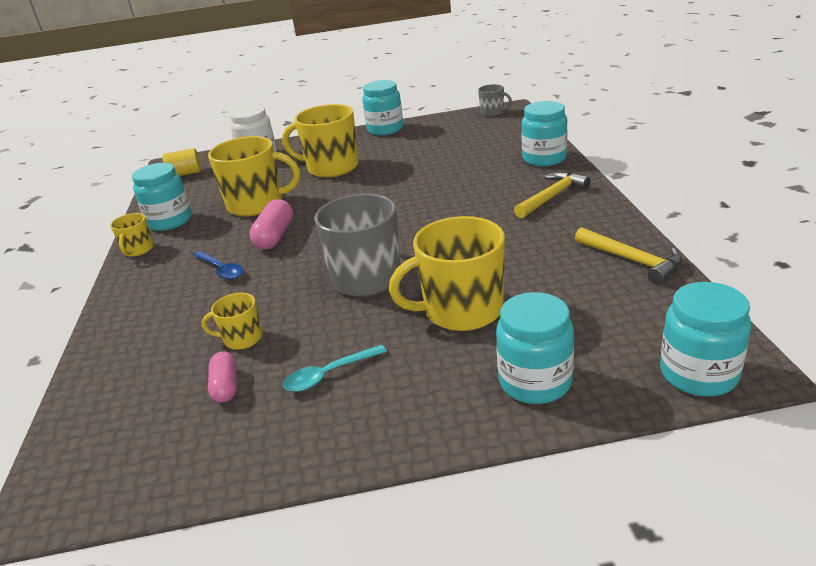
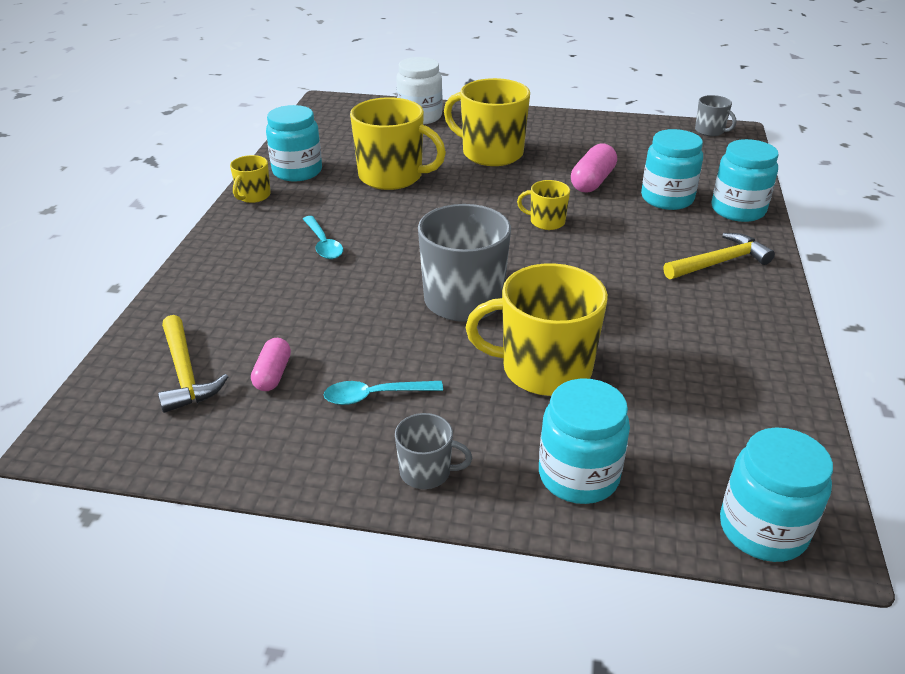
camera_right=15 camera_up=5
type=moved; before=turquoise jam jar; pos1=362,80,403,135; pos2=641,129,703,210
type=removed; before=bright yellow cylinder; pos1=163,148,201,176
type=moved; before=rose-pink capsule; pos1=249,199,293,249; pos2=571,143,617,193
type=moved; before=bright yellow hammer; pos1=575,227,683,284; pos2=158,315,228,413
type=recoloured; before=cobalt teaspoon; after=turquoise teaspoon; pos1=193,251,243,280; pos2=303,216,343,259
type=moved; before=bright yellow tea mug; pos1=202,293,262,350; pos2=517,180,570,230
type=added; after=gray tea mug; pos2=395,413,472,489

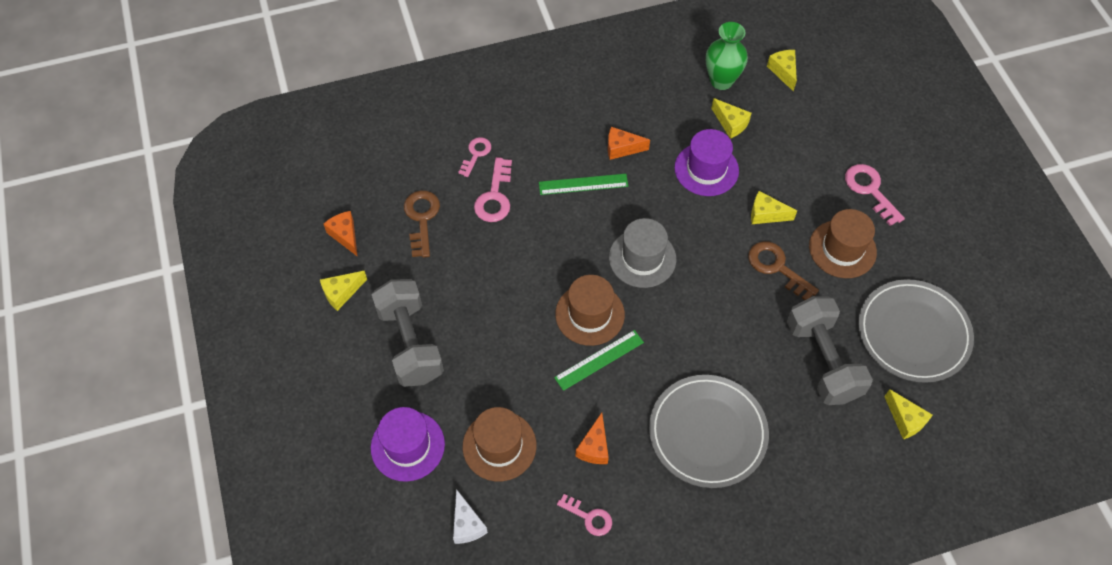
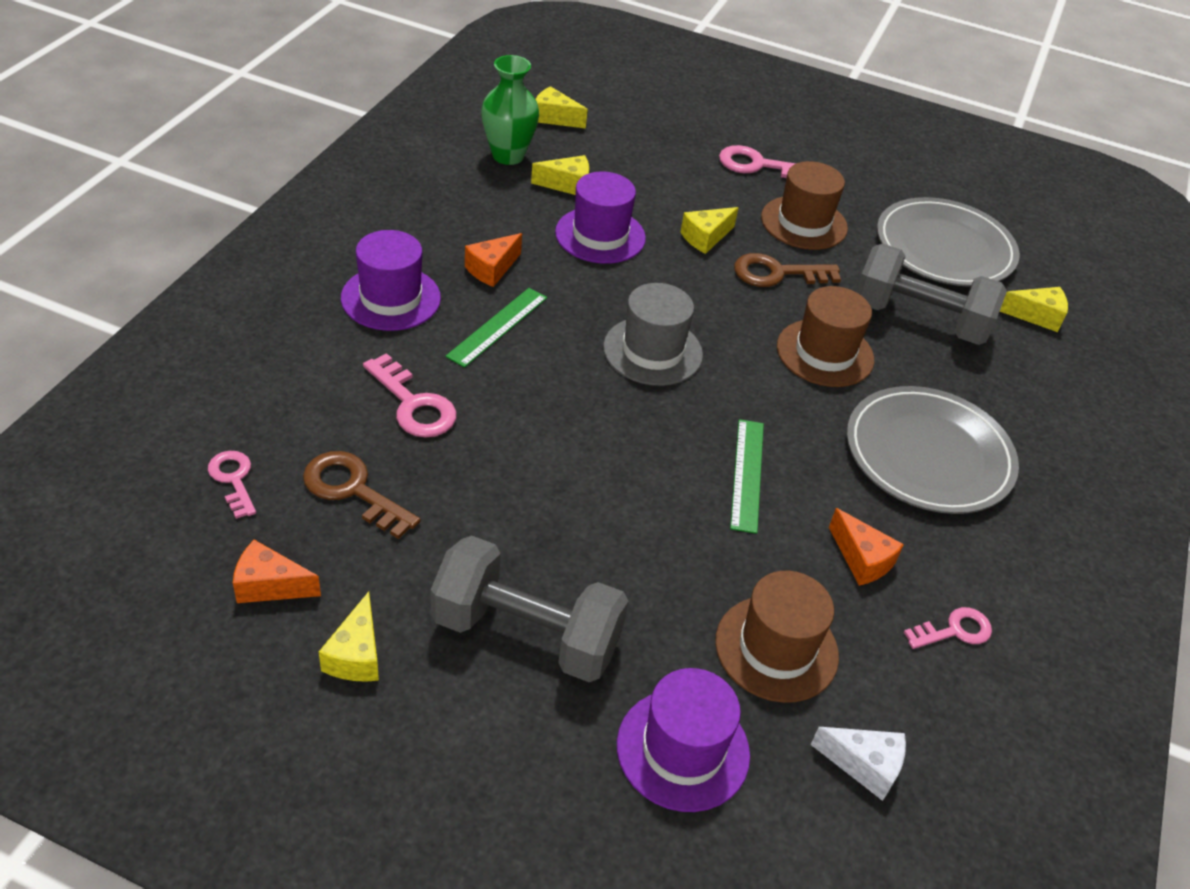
camera_right=-55 camera_up=-15
type=moved; before=rose-pink latchkey; pos1=458,137,491,177; pos2=208,451,256,519
type=moved; before=russet top hat; pos1=555,275,625,346; pos2=777,286,874,387
type=added; after=purple top hat; pos2=341,230,441,331

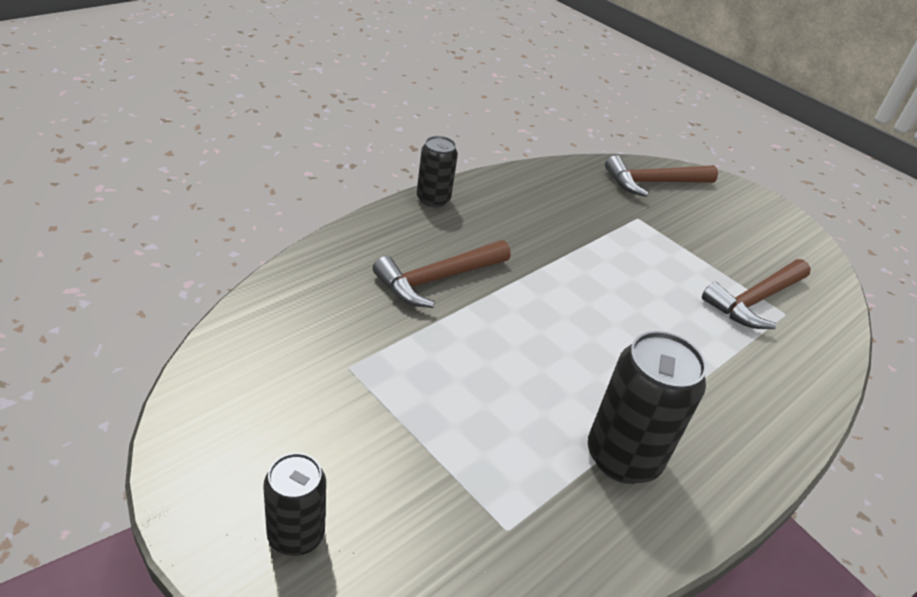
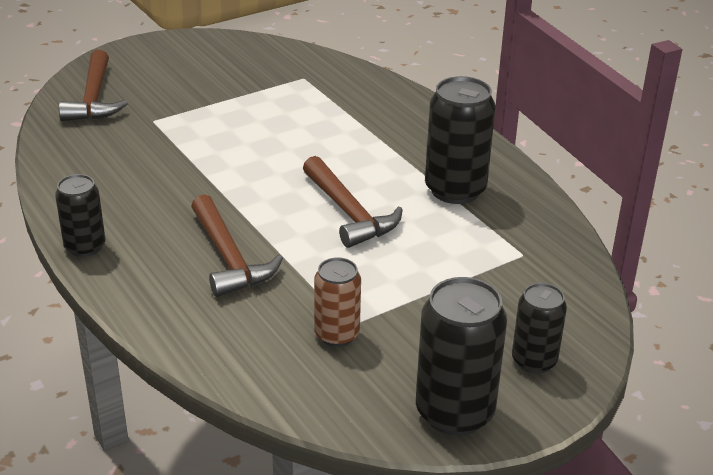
camera_right=-75 camera_up=-5
type=moved; before=russet hammer; pos1=702,259,811,329; pos2=303,156,403,248
type=added; after=russet tin; pos2=314,257,361,347
type=added; after=black tin; pos2=416,277,507,435

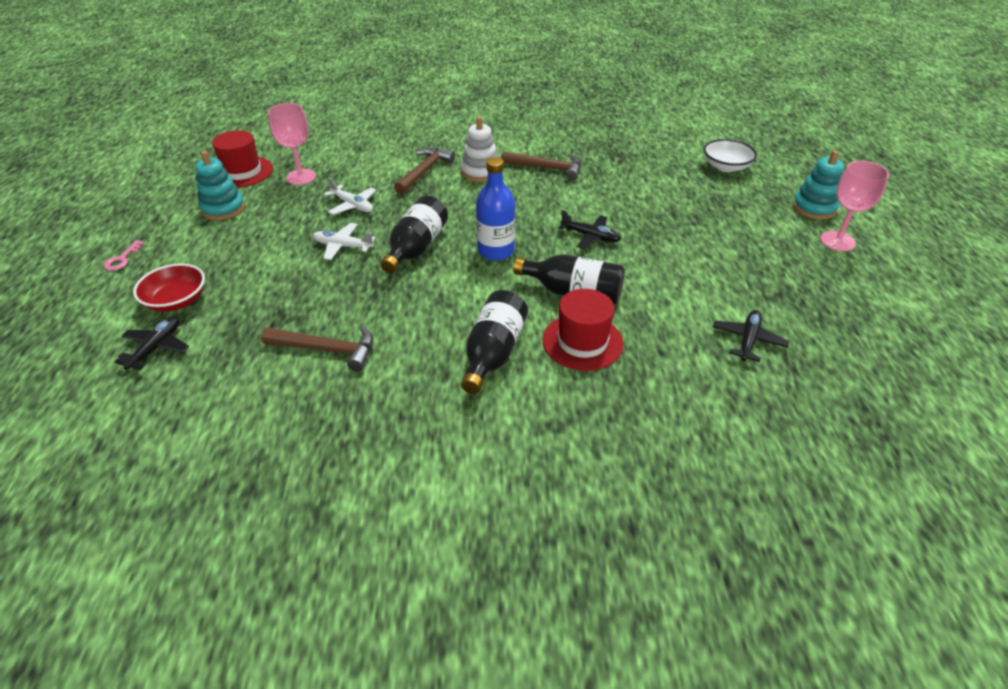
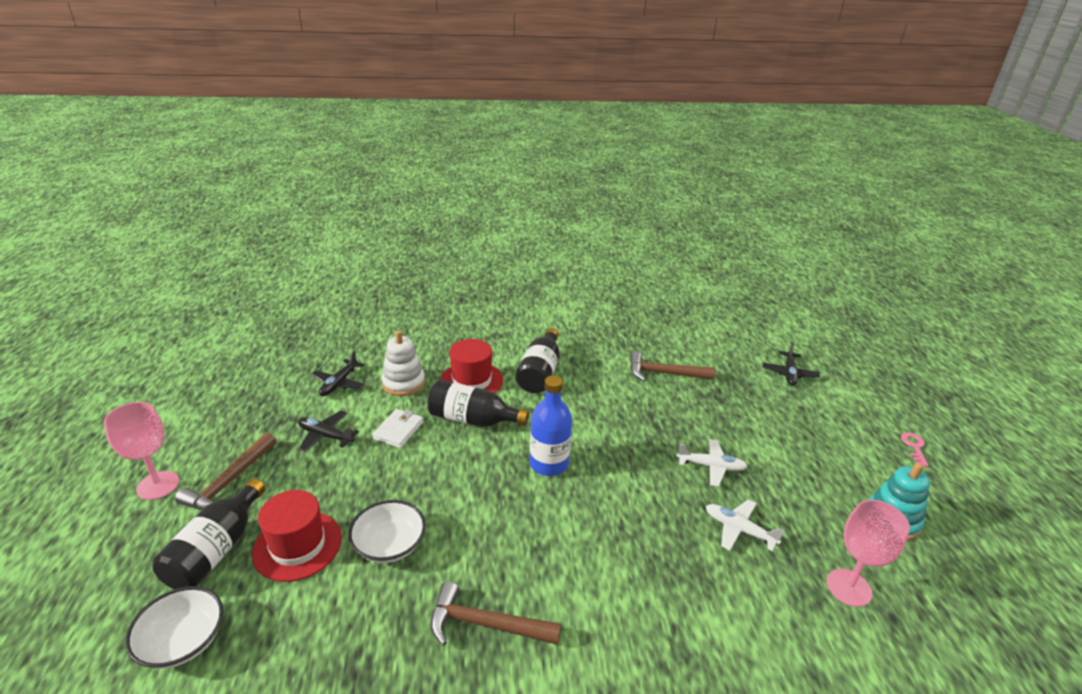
camera_right=175 camera_up=-10
type=moved; before=white ring stacker; pos1=461,116,498,182; pos2=381,330,425,396
type=moved; before=scarlet top hat; pos1=212,131,273,187; pos2=252,490,342,582
type=moved; before=russet hammer; pos1=394,148,455,194; pos2=175,433,276,510
type=removed; before=turquoise ring stacker; pos1=792,150,844,219
type=moved; before=black bottle; pos1=380,196,448,273; pos2=152,478,266,590
type=moved; before=black aeroplane; pos1=558,210,621,249; pos2=298,411,359,452
type=removed; before=scarlet bowl; pos1=133,263,205,312
type=added; after=white billfold; pos2=372,409,424,448
type=added; after=white bowl; pos2=348,500,426,563

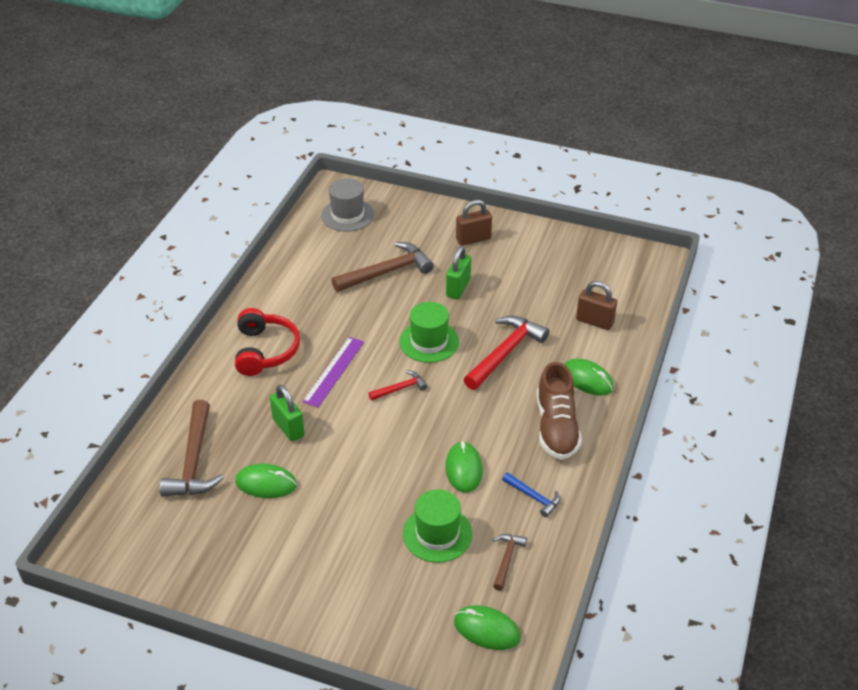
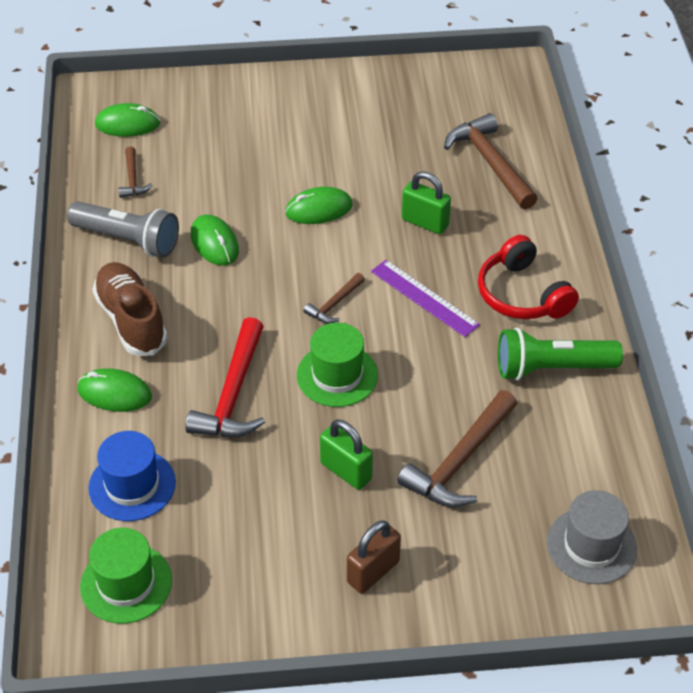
camera_right=155 camera_up=5
type=turned; before=green small lock; pos1=446,246,471,299; pos2=320,420,373,490; turn=-45
type=replaced; before=russet small lock; after=cobalt top hat; pos1=576,281,617,330; pos2=88,431,176,521
type=turned; before=purple ruler; pos1=302,337,364,408; pos2=371,260,480,337; turn=-45
type=recoloured; before=scarlet hammer; after=russet hammer; pos1=368,370,427,401; pos2=303,273,365,323
type=moved; before=green computer mouse; pos1=235,463,297,498; pos2=285,187,353,224
type=replaced; before=cobalt hammer; after=gray flashlight; pos1=502,472,560,517; pos2=67,201,179,258
type=moved; before=green top hat; pos1=403,489,472,563; pos2=80,528,172,624
type=added; after=green flashlight; pos2=498,328,623,381

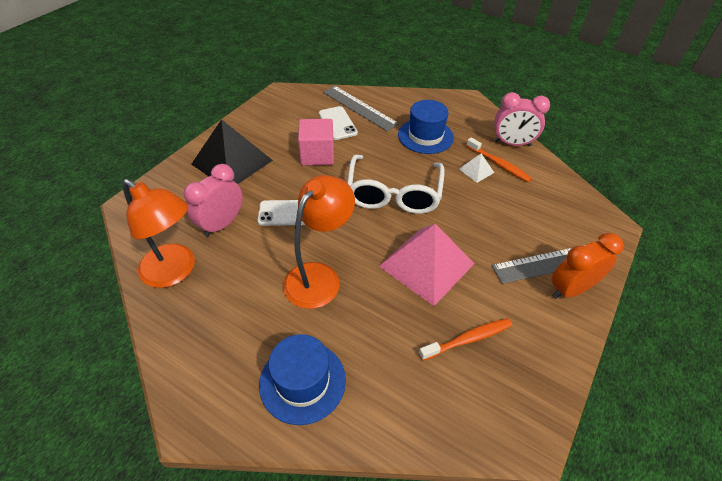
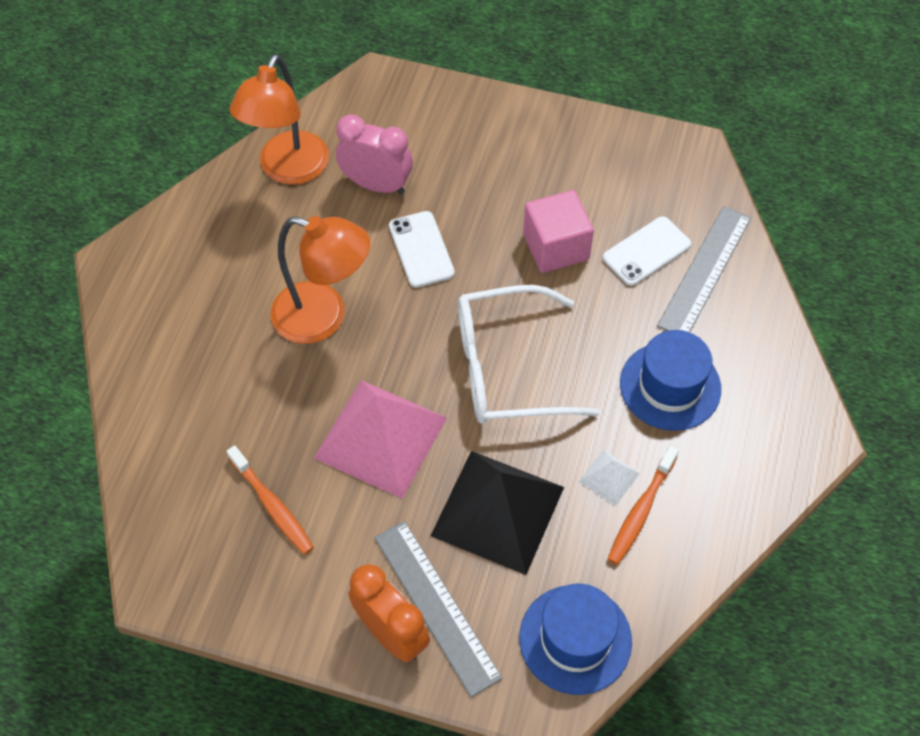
camera_right=75 camera_up=10
type=removed; before=rose-pink clock; pos1=494,92,550,146
type=moved; before=black pyramid; pos1=191,119,273,184; pos2=431,451,564,575
type=moved; before=cobalt top hat; pos1=259,334,346,425; pos2=519,584,632,695

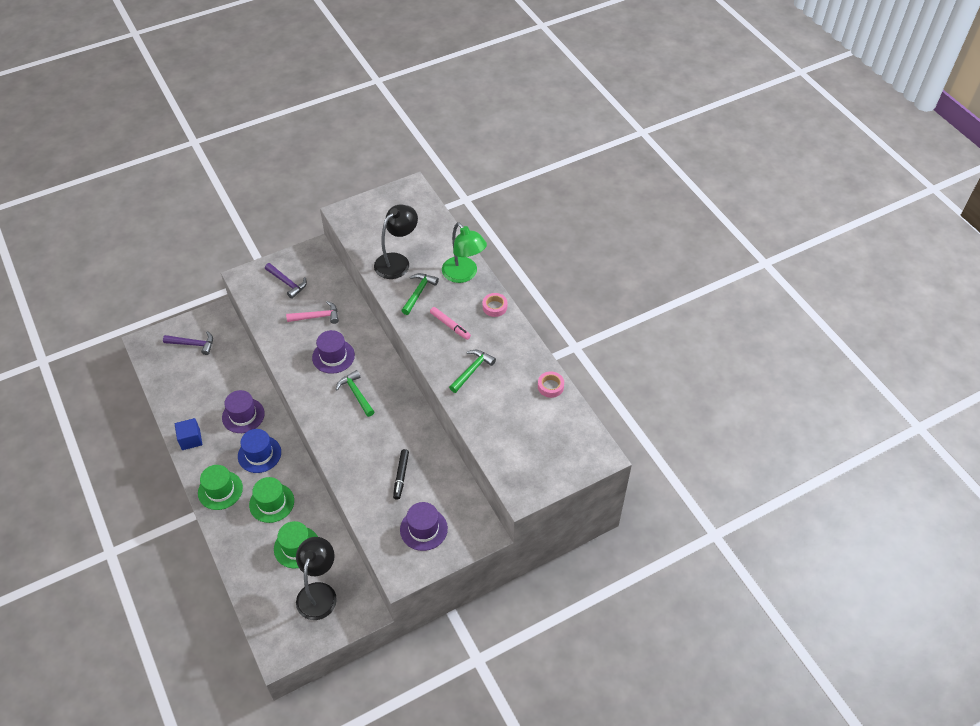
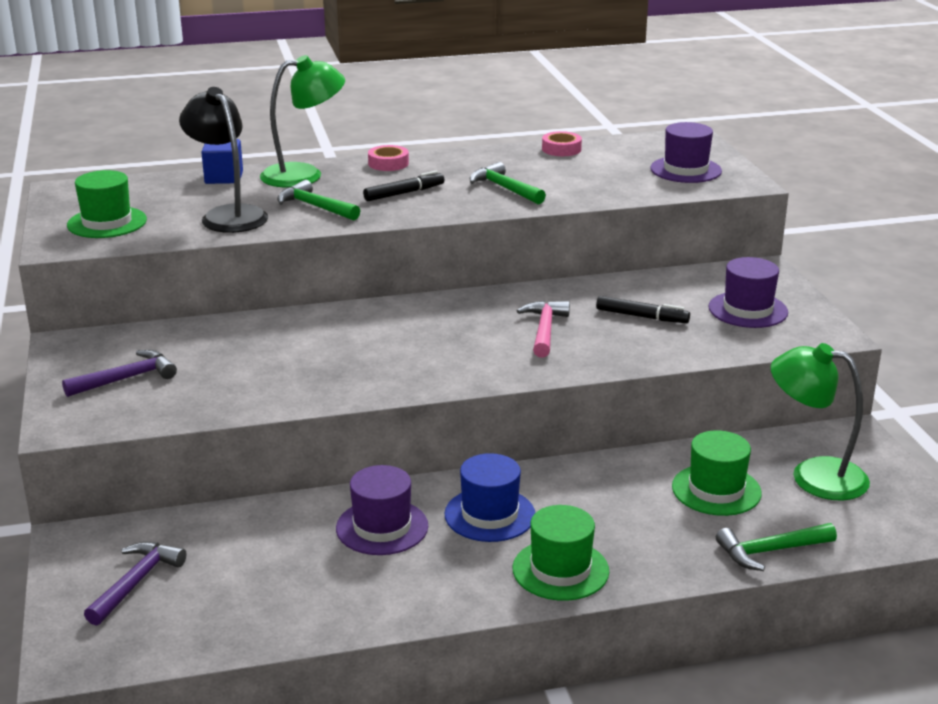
camera_right=-75 camera_up=-25
type=moved; before=rose-pink hammer; pos1=286,301,339,324; pos2=517,300,570,358
type=recoloured; before=rose-pink marker; after=black marker; pos1=430,307,471,340; pos2=363,171,444,201
type=moved; before=purple top hat; pos1=312,330,355,374; pos2=650,122,722,183
type=moved; before=green hammer; pos1=336,370,374,417; pos2=716,523,837,571
type=moved; before=cobalt solid cube; pos1=175,418,202,450; pos2=201,139,243,184
type=moved; before=green top hat; pos1=249,477,294,523; pos2=67,170,147,238
type=recoloured; before=black desk lamp; after=green desk lamp; pos1=296,537,337,620; pos2=771,343,870,500

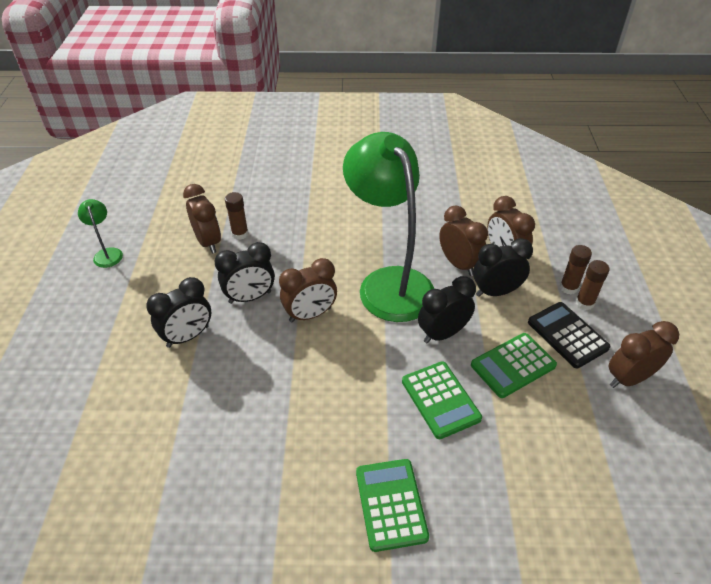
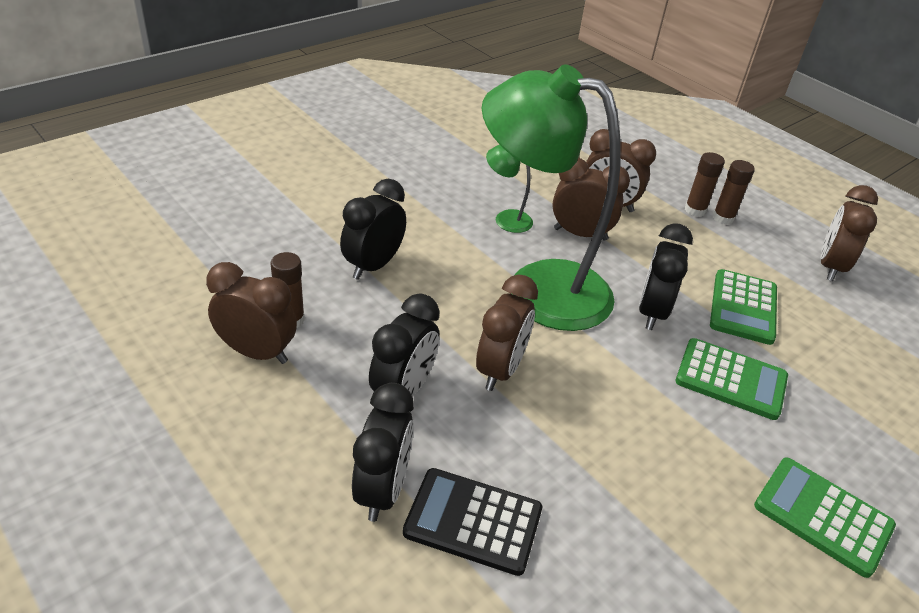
camera_right=-45 camera_up=-5
type=moved; before=green desk lamp; pos1=78,199,123,268; pos2=486,145,533,233
type=moved; before=black clock; pos1=473,238,533,297; pos2=340,179,406,280
type=moved; before=black pocket calculator; pos1=528,302,610,368; pos2=403,468,542,576

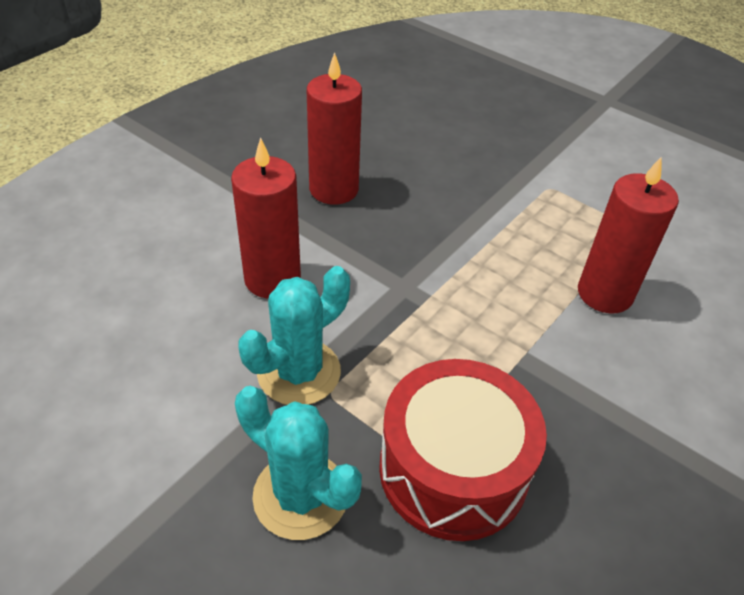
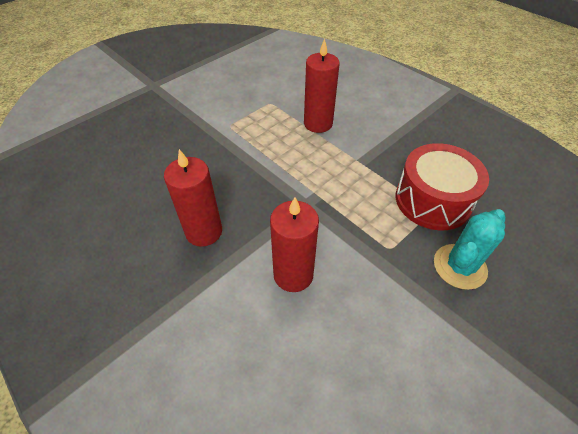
camera_right=-80 camera_up=5
type=removed; before=turquoise prickly plant; pos1=238,266,350,405

